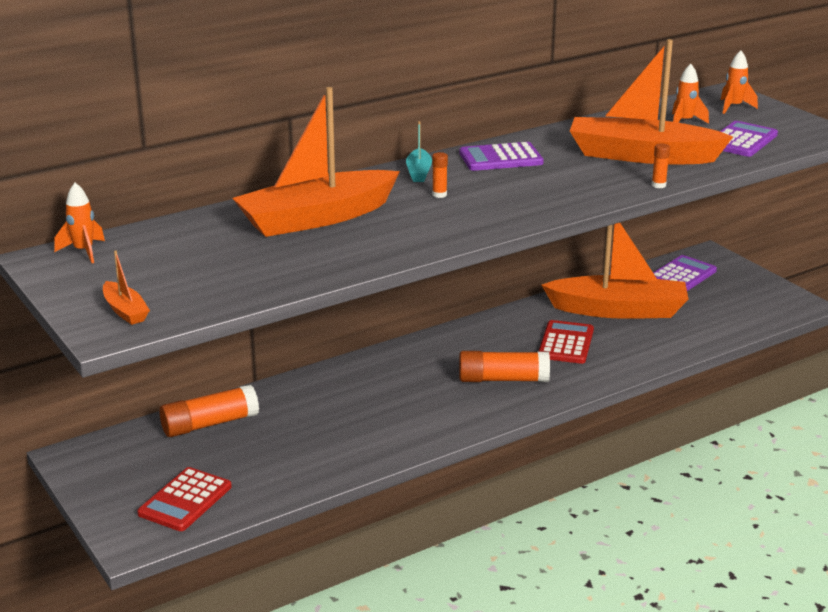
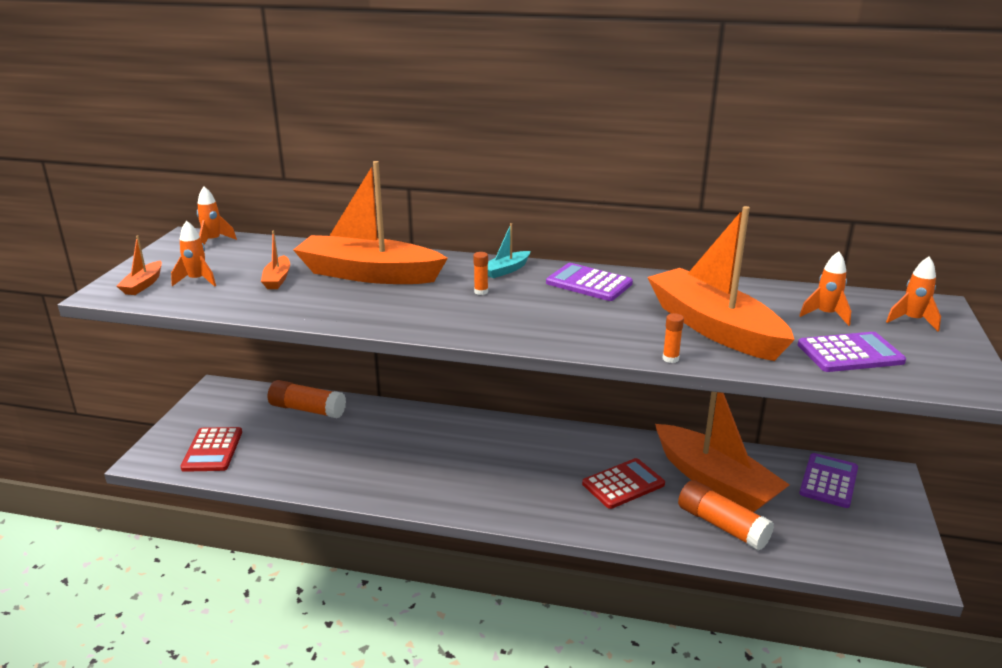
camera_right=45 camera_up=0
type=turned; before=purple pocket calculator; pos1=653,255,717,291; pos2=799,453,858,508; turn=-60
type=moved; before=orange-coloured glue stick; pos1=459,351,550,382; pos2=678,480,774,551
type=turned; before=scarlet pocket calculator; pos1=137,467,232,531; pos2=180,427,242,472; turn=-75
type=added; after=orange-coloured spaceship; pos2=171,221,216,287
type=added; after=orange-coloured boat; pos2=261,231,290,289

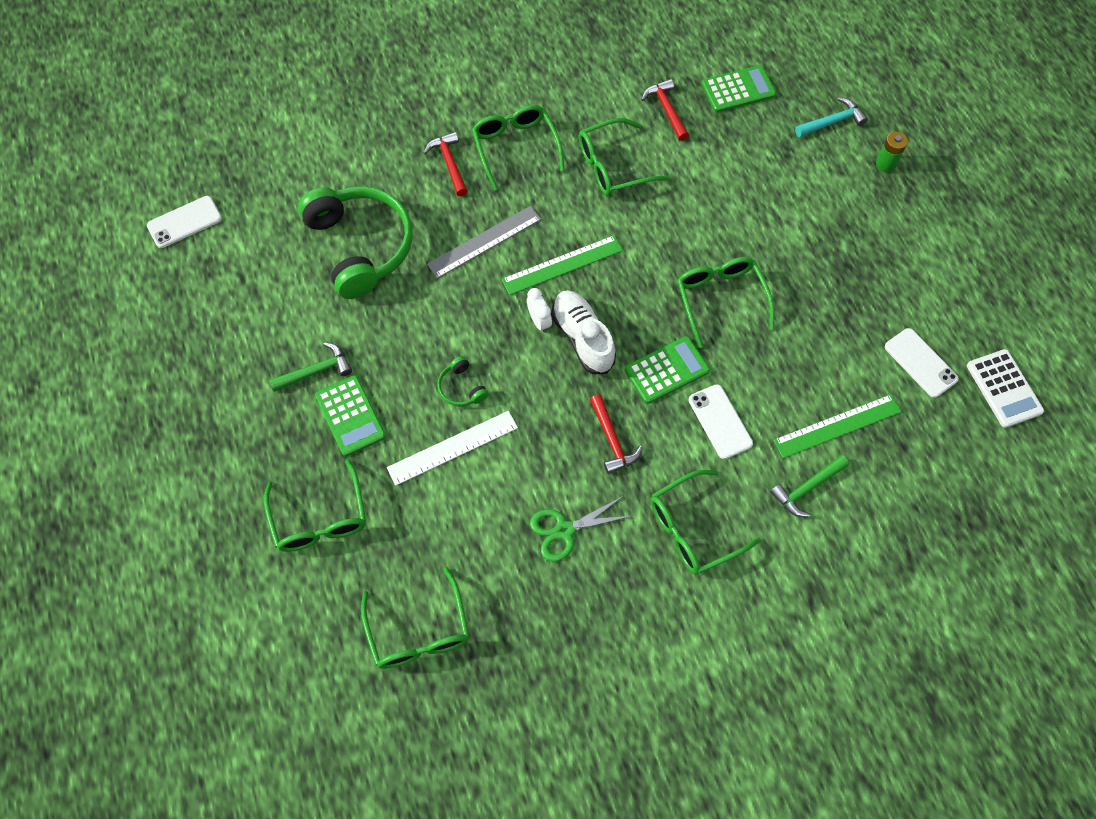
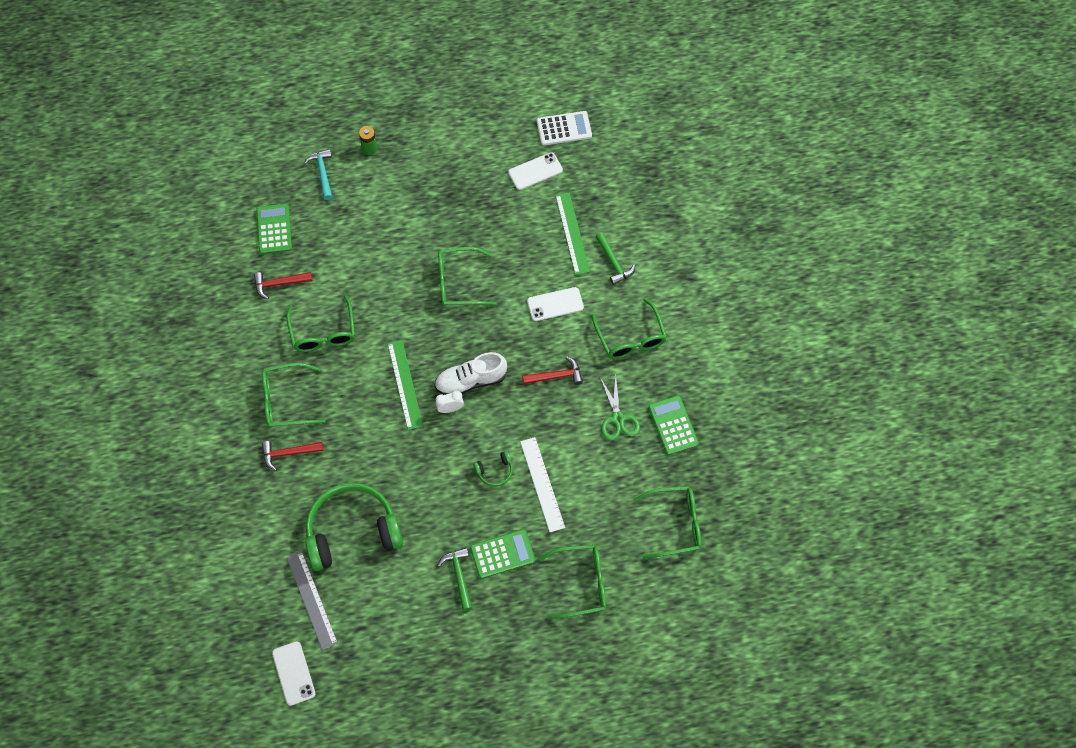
camera_right=-80 camera_up=0
type=moved; before=gray ruler; pos1=427,206,541,279; pos2=287,551,338,650
type=moved; before=green pocket calculator; pos1=625,336,710,404; pos2=648,396,699,455

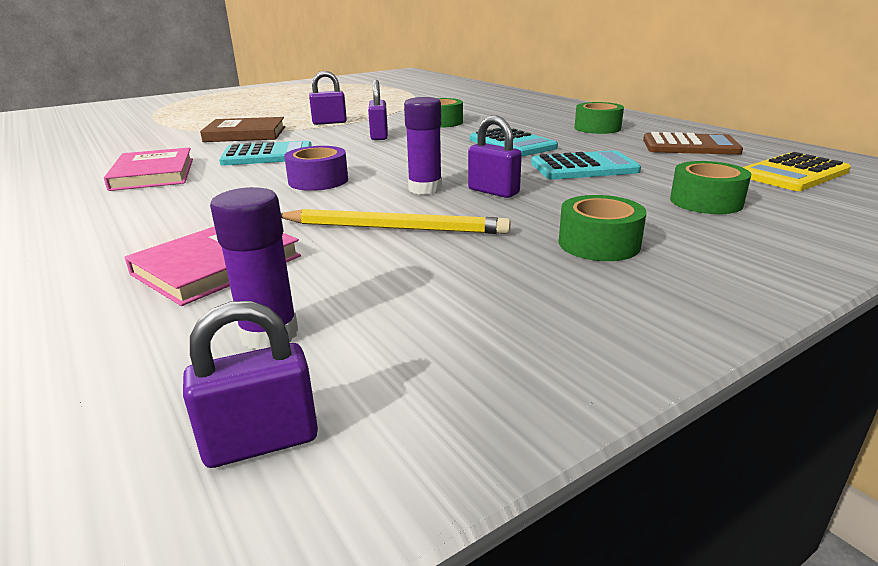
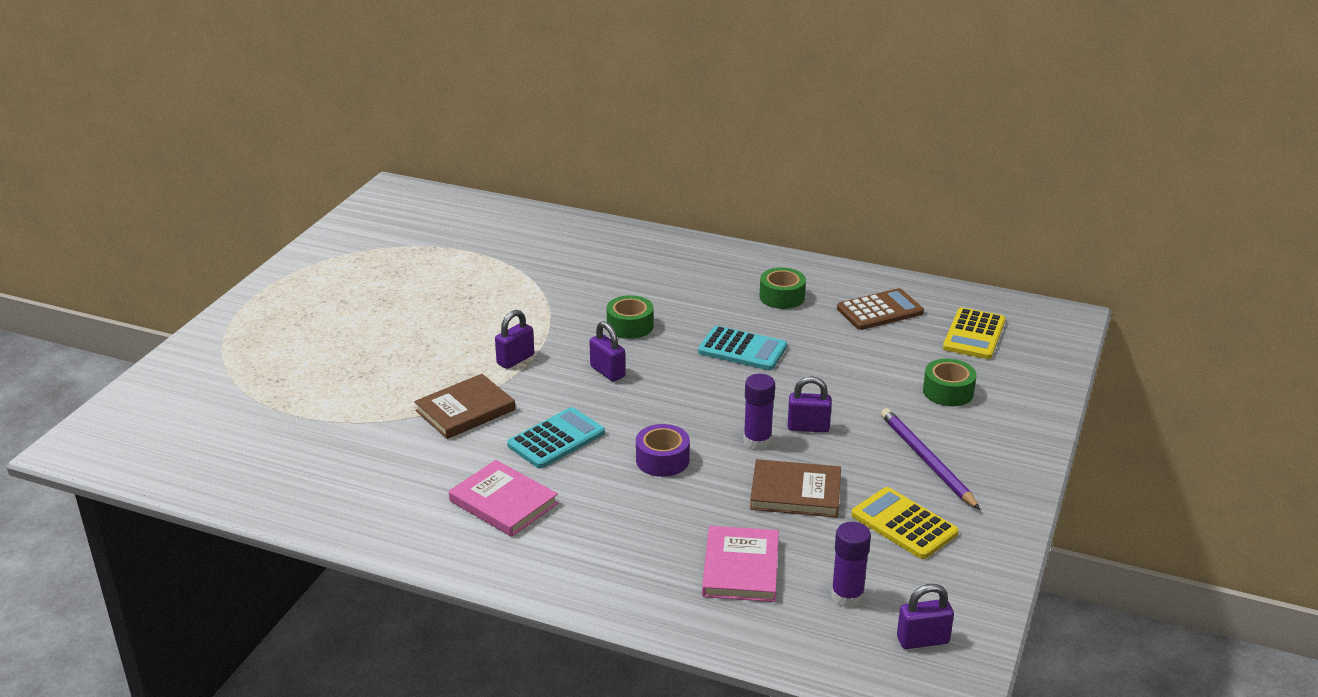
camera_right=-35 camera_up=5
type=removed; before=turquoise pocket calculator; pos1=531,150,641,180
type=replaced; before=green tape; after=purple wooden pencil; pos1=558,195,647,261; pos2=881,408,980,510
type=replaced; before=bright yellow wooden pencil; after=russet book; pos1=281,209,511,234; pos2=750,459,841,517
type=turned; before=purple small lock; pos1=183,301,318,468; pos2=897,584,954,649; turn=45
type=added; after=bright yellow pocket calculator; pos2=851,487,959,559

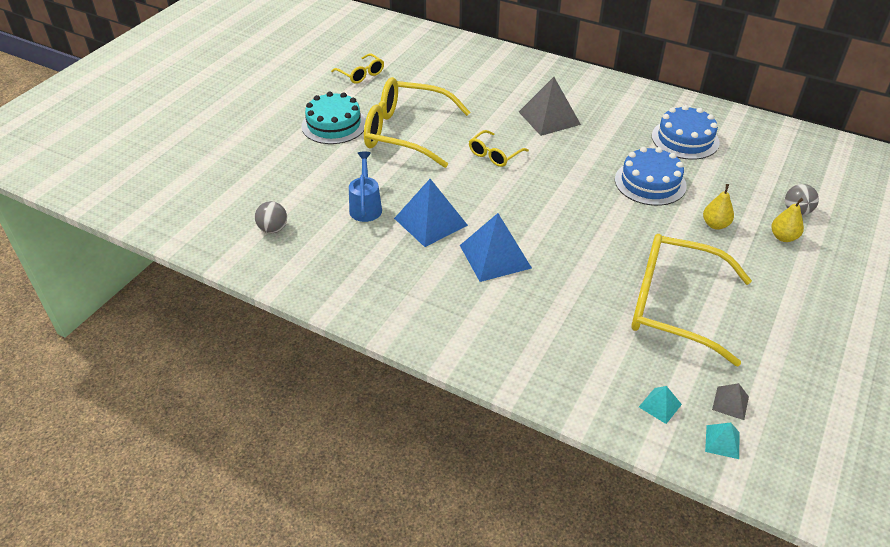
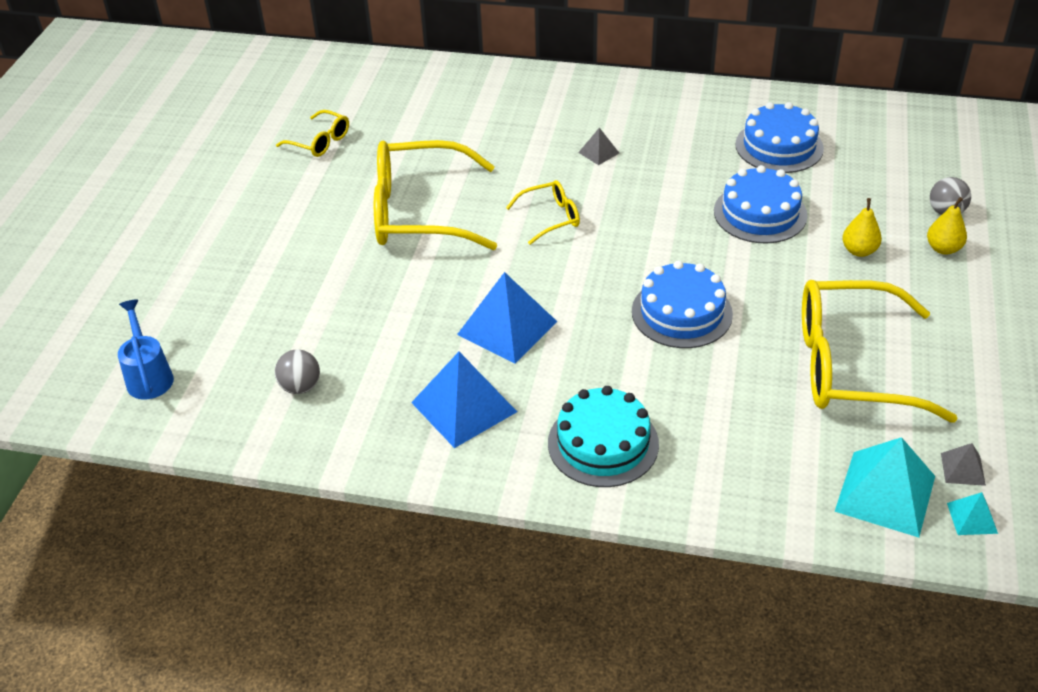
camera_right=-15 camera_up=0
type=resized; before=gray pyramid; pos1=519,77,581,136; pos2=578,128,619,165; scale=0.47
type=moved; before=turquoise layer cake; pos1=301,92,366,144; pos2=548,386,659,487
type=turned; before=bright yellow spectacles; pos1=469,130,529,167; pos2=506,180,580,245; turn=-135
type=moved; before=cobalt watering pot; pos1=349,152,382,222; pos2=118,299,174,399
type=moved; before=cobalt pyramid; pos1=460,213,532,282; pos2=411,352,517,448
type=resized; before=turquoise pyramid; pos1=639,386,682,424; pos2=835,437,935,537; scale=2.11
type=added; after=cobalt layer cake; pos2=632,261,733,348

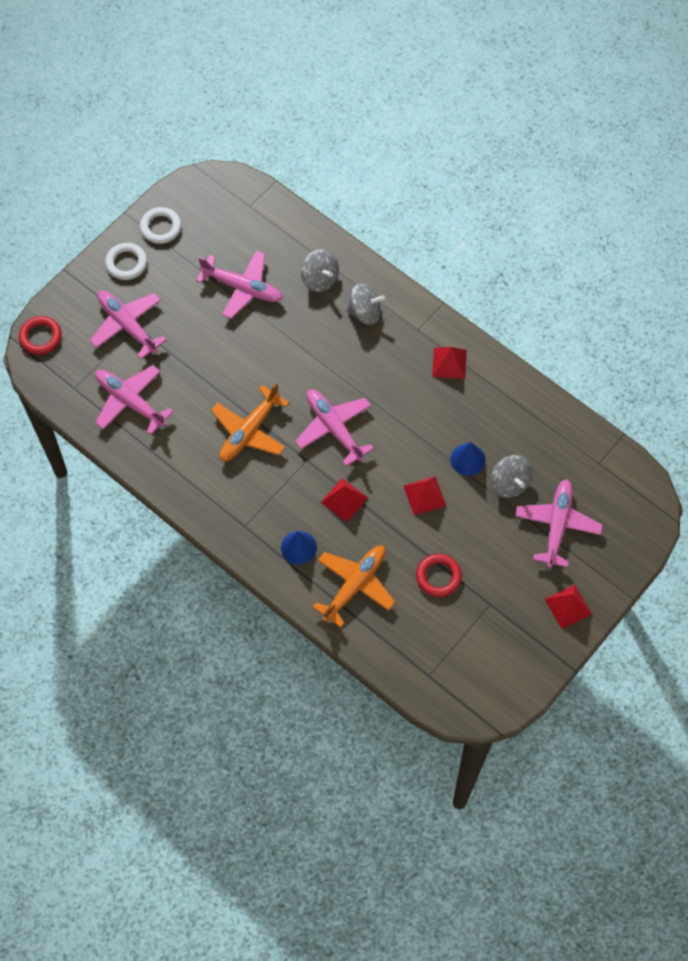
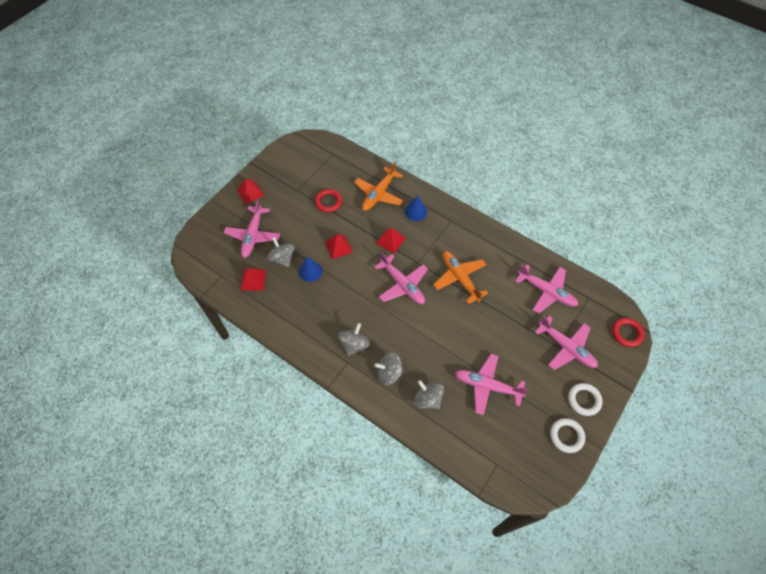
camera_right=175 camera_up=-5
type=moved; before=scarlet pyramid; pos1=432,347,467,379; pos2=241,268,266,290
type=turned; before=orange-coloured aeroplane; pos1=211,383,289,462; pos2=433,251,488,304; turn=-60
type=added; after=gray whirligig; pos2=338,323,370,356

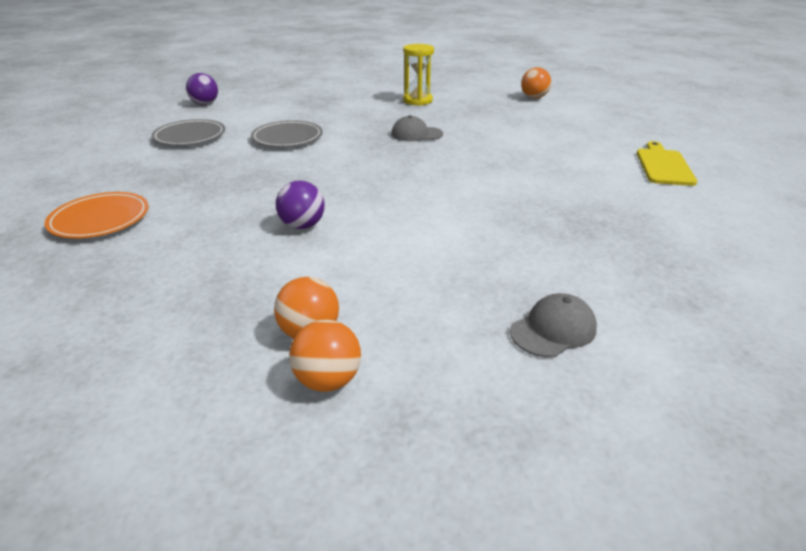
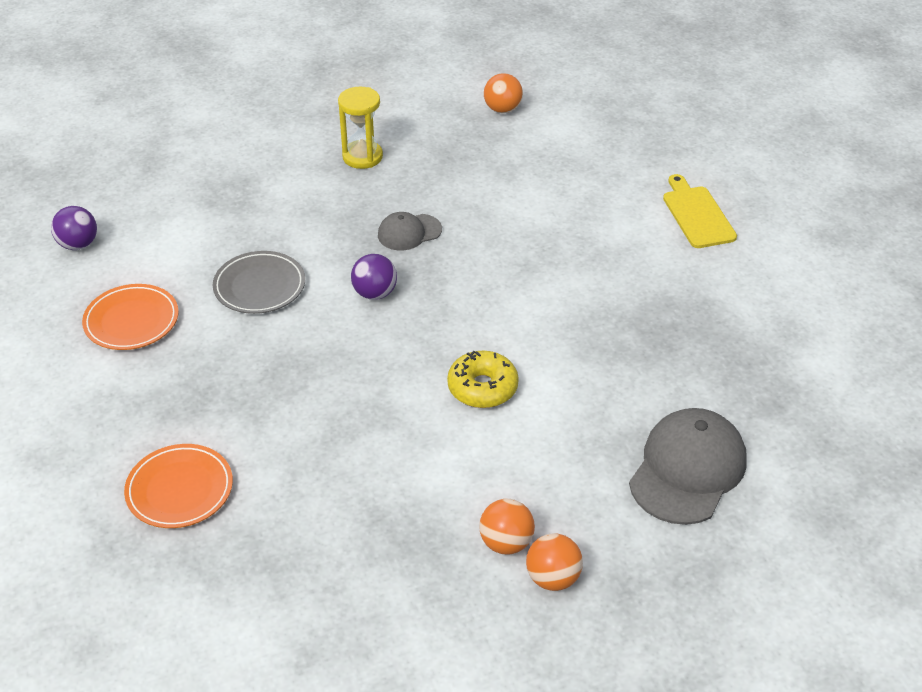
camera_right=-25 camera_up=10
type=recoloured; before=gray flat dish; after=orange-coloured flat dish; pos1=151,119,225,145; pos2=82,284,179,350
type=moved; before=purple sphere; pos1=276,181,324,229; pos2=351,254,397,300
type=resized; before=gray baseball cap; pos1=510,293,597,357; pos2=629,408,747,525; scale=1.81
type=added; after=bright yellow donut; pos2=447,351,519,408

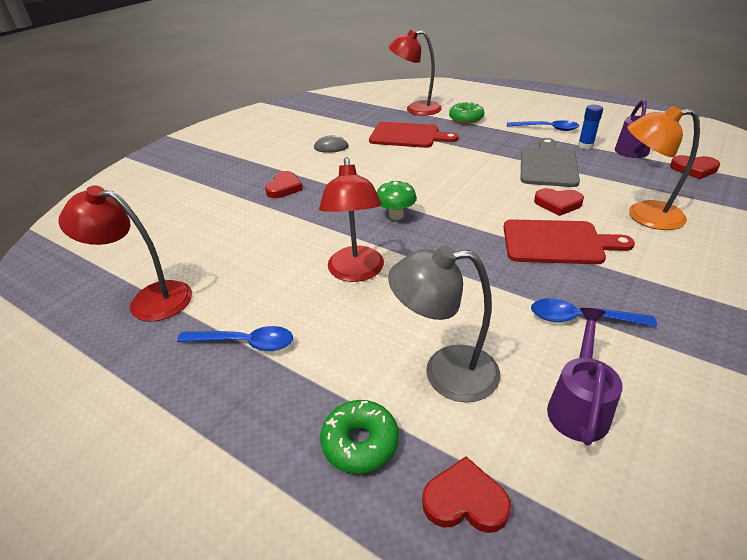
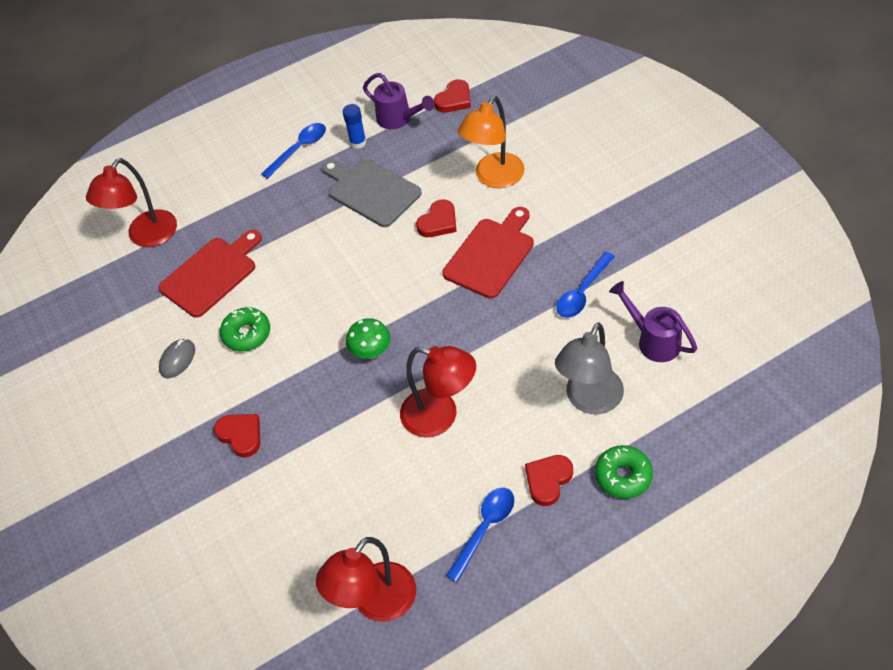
camera_right=-60 camera_up=15
type=moved; before=green donut; pos1=449,102,484,124; pos2=220,307,270,352
type=moved; before=scarlet love heart; pos1=422,457,511,533; pos2=525,455,573,506

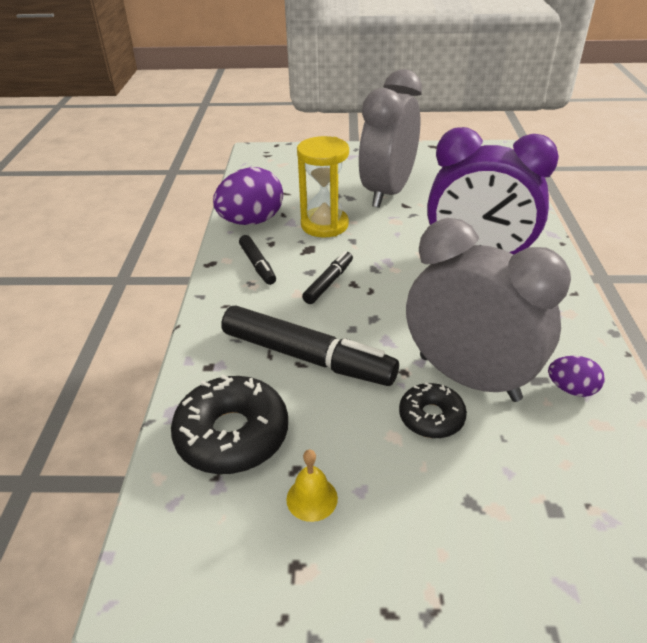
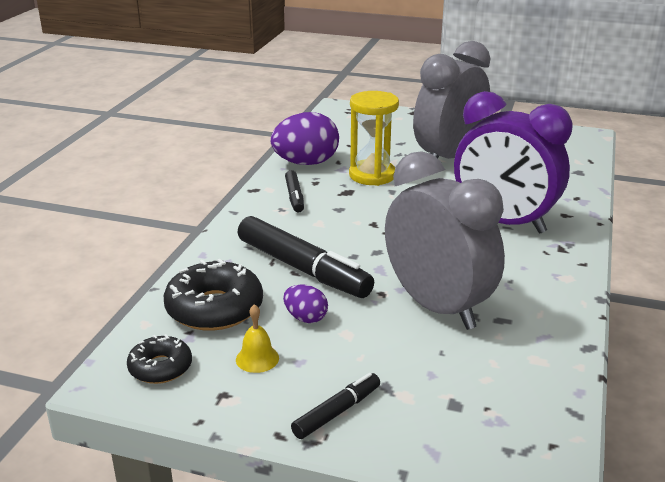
camera_right=15 camera_up=-10
type=moved; before=black marker; pos1=302,251,353,304; pos2=291,373,380,439
type=moved; before=purple egg; pos1=548,356,605,397; pos2=283,284,328,323
type=moved; before=black donut; pos1=399,382,467,438; pos2=127,334,192,384

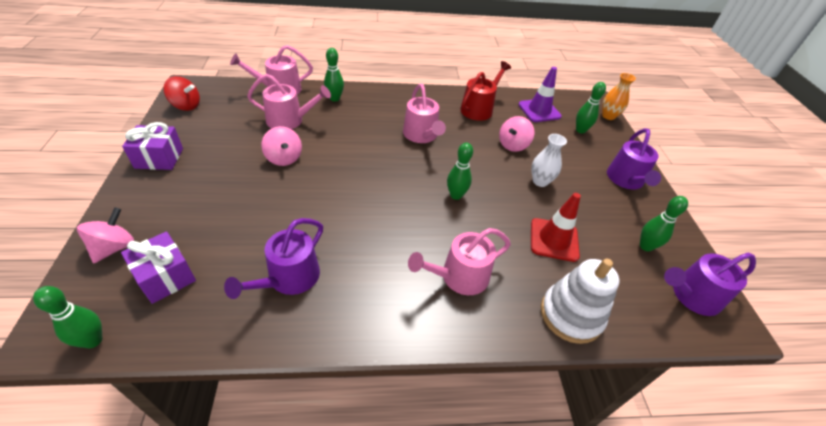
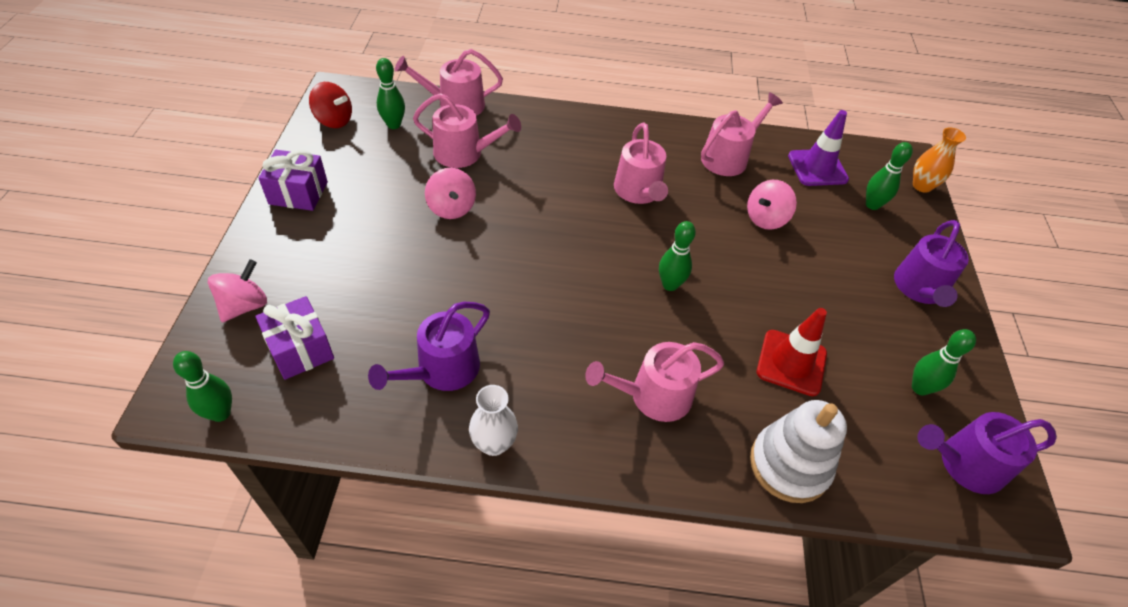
camera_right=10 camera_up=5
type=moved; before=green tenpin; pos1=324,48,344,102; pos2=376,58,405,129
type=recoloured; before=scarlet watering pot; after=rose-pink watering pot; pos1=460,61,511,121; pos2=701,92,783,176
type=moved; before=white flower vase; pos1=531,134,567,187; pos2=469,385,518,456

